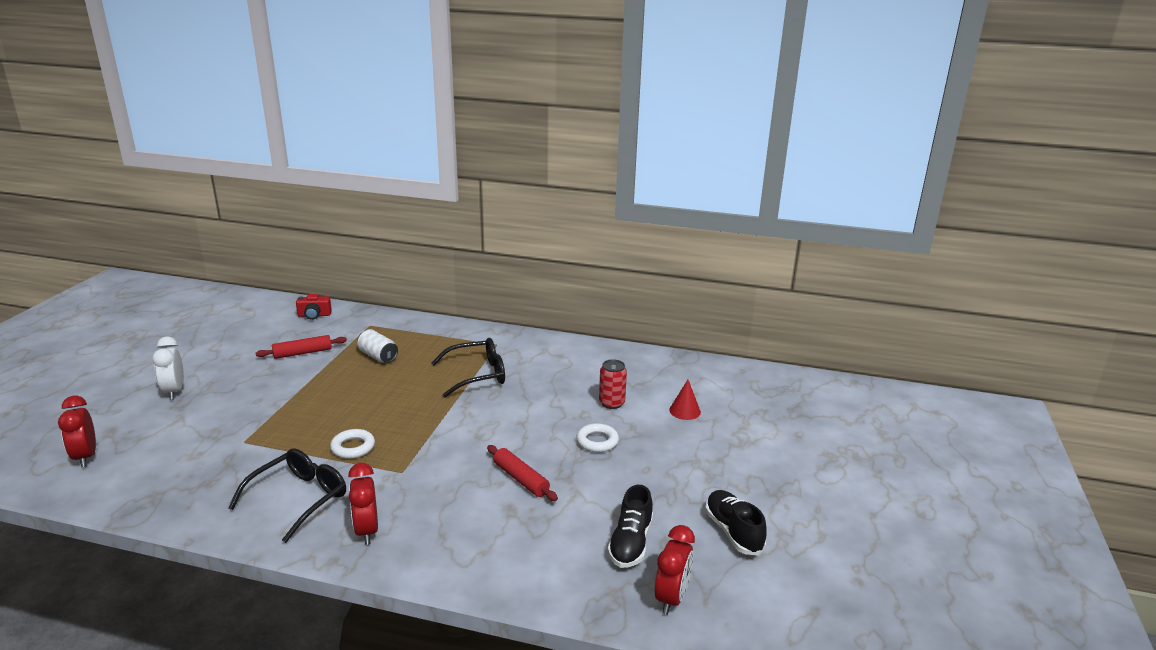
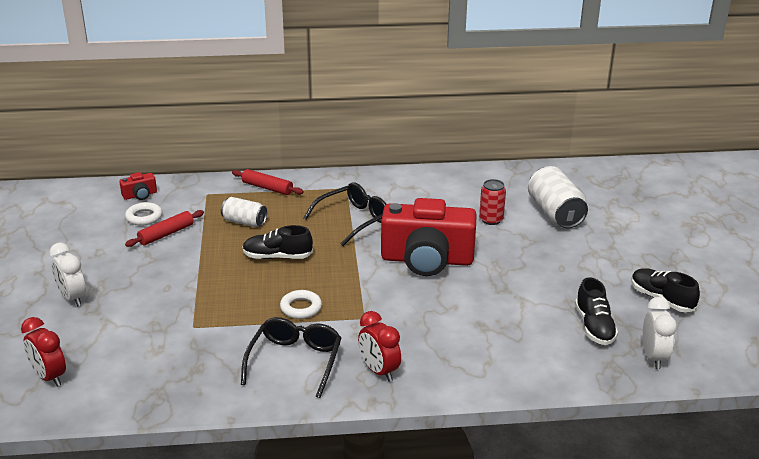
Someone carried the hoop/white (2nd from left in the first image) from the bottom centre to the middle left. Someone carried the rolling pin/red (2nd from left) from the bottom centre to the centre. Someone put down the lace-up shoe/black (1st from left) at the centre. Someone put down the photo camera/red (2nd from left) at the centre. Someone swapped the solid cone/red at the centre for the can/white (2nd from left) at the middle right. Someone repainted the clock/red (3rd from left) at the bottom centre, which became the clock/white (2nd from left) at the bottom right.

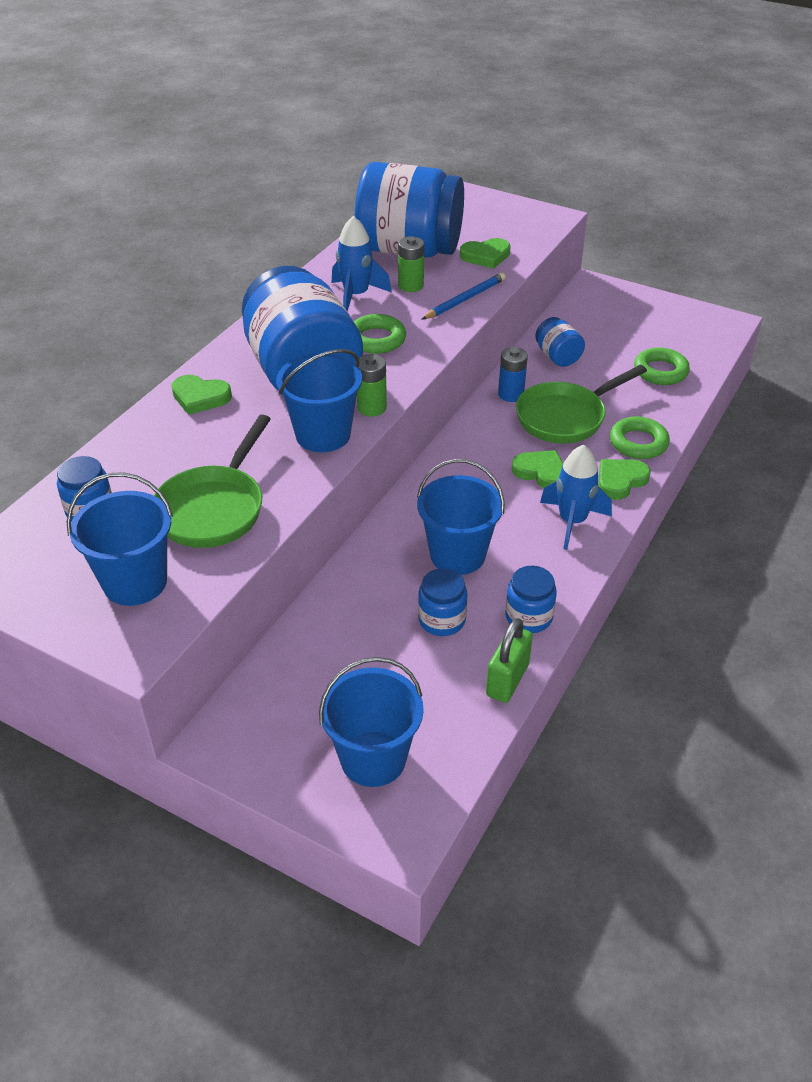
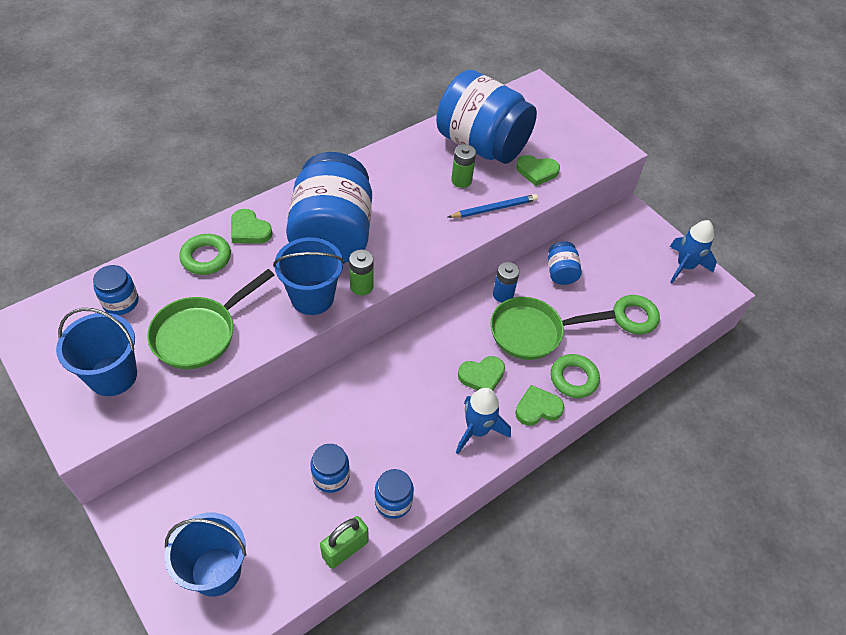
Someone carried the hoop/leaf-green (1st from left) from the top centre to the middle left. Someone rotated the love heart/leaf-green (3rd from left in the first image) at the centre by 105 degrees clockwise. Someone carried the toy rocket/cobalt (1st from left in the first image) from the top centre to the middle right. Someone took away the bucket/cobalt (4th from left) at the centre.

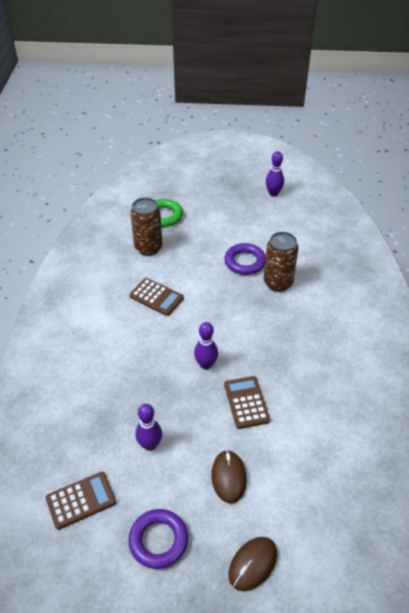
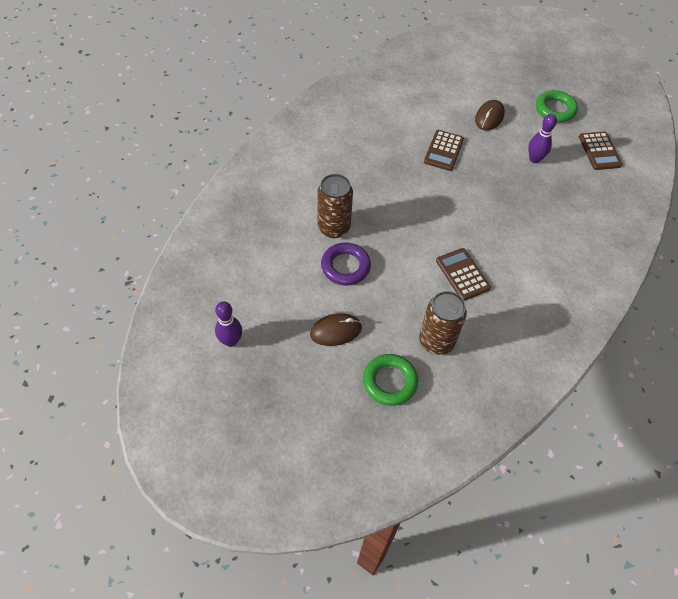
Someone carried the computer mouse/dark brown (2nd from left in the first image) from the bottom centre to the centre. Someone repainted the hoop/purple (1st from left) at the bottom centre, which became the hoop/leaf-green (2nd from left) at the top right. Someone rotated the calculator/dark brown (1st from left in the first image) at the bottom left by 105 degrees counterclockwise. Someone took away the tenpin/purple (2nd from left) at the centre.

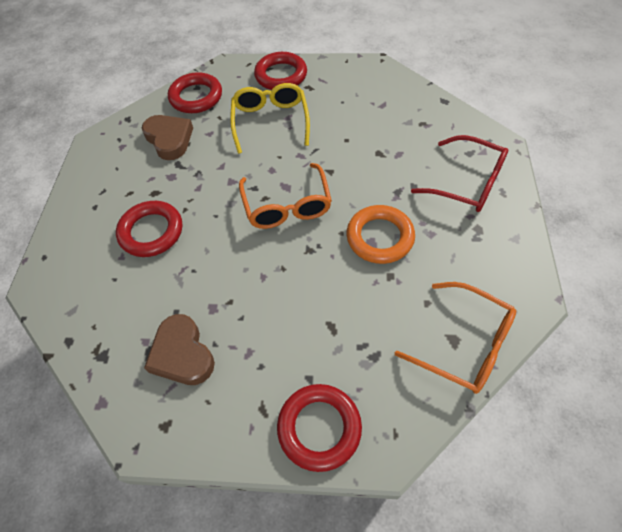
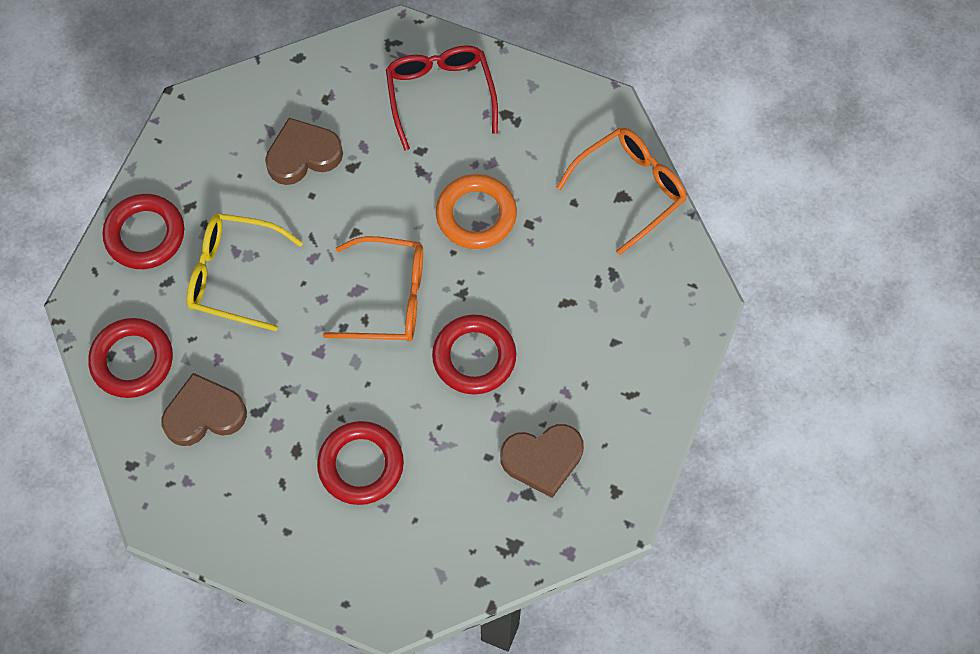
Someone put down the love heart/dark brown (2nd from left) at the top left. Someone rotated the spectacles/red at the top right by 60 degrees counterclockwise. Someone carried the hoop/red (4th from left) from the bottom centre to the centre.

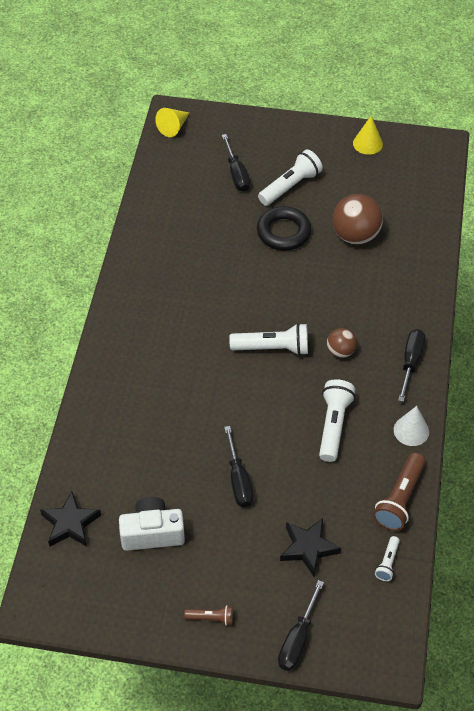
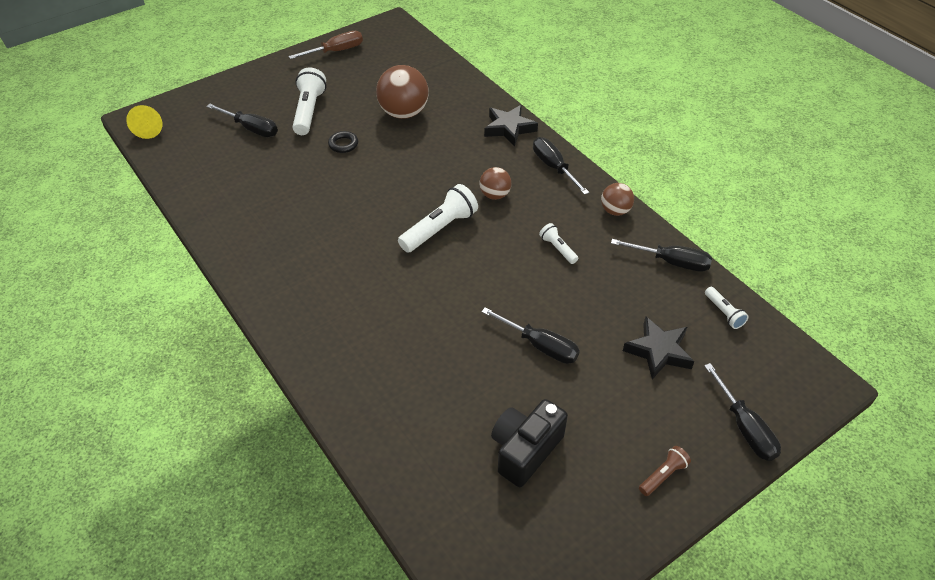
Someone swapped the solid cone/golden (2nd from left) at the top right for the hand screwdriver/dark brown at the top centre. Someone scaled the hoop/black at the top centre by 0.51. Someone carried the star/black (1st from left) from the bottom left to the top centre. Someone repainted the photo camera/white at the bottom left, which became the photo camera/black at the bottom centre. Someone scaled the pocket torch/white (3rd from left) at the middle right by 0.53. Someone swapped the solid cone/white at the middle right for the ball/dark brown (3rd from left) at the centre. Someone swapped the pocket torch/dark brown (2nd from left) at the bottom right for the hand screwdriver/black (4th from left) at the middle right.

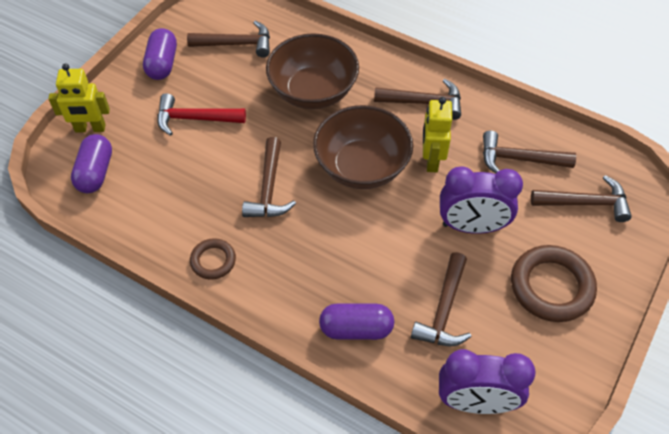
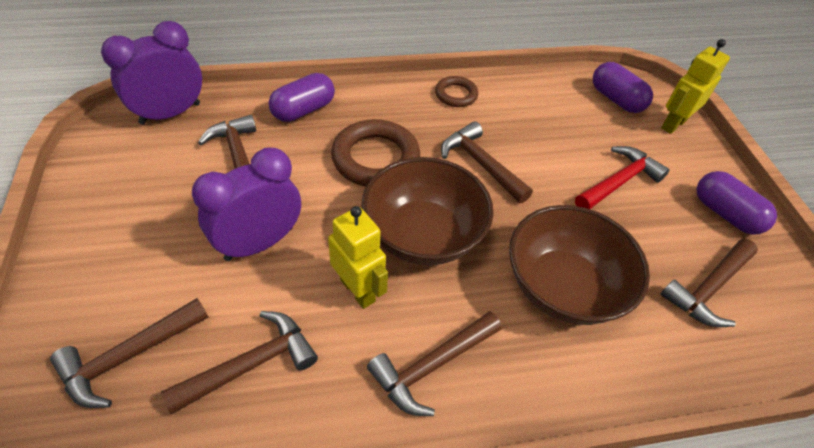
Someone carried the hoop/dark brown (2nd from left in the first image) from the middle right to the centre.

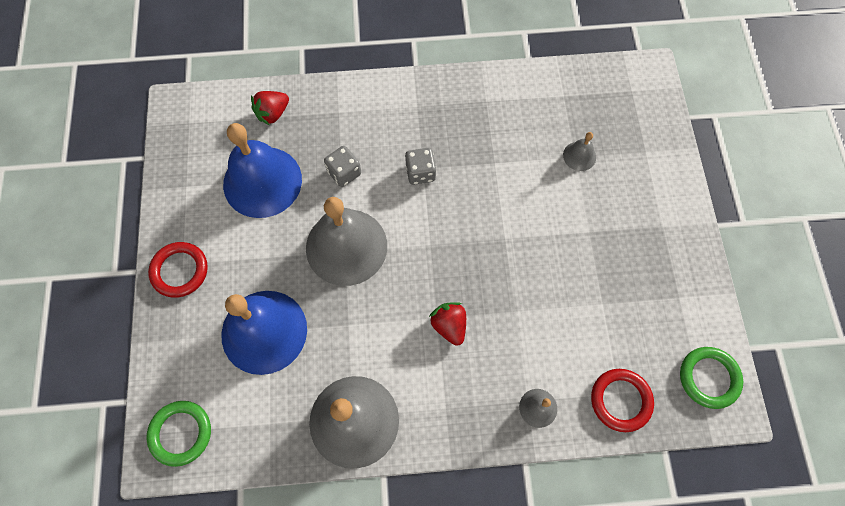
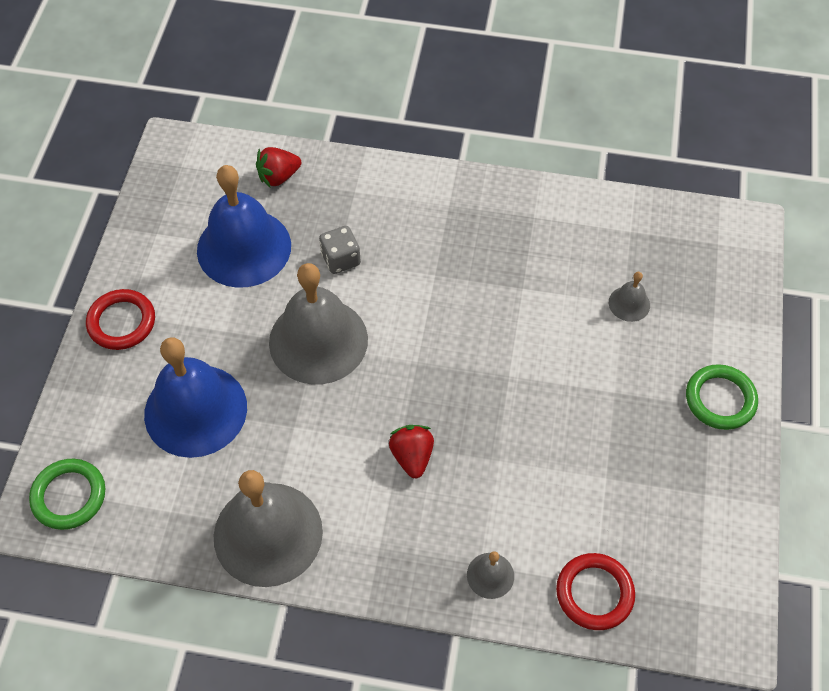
Someone carried the hoop/leaf-green (2nd from left) from the bottom right to the middle right. Someone took away the game die/ash-grey (2nd from left) at the top centre.

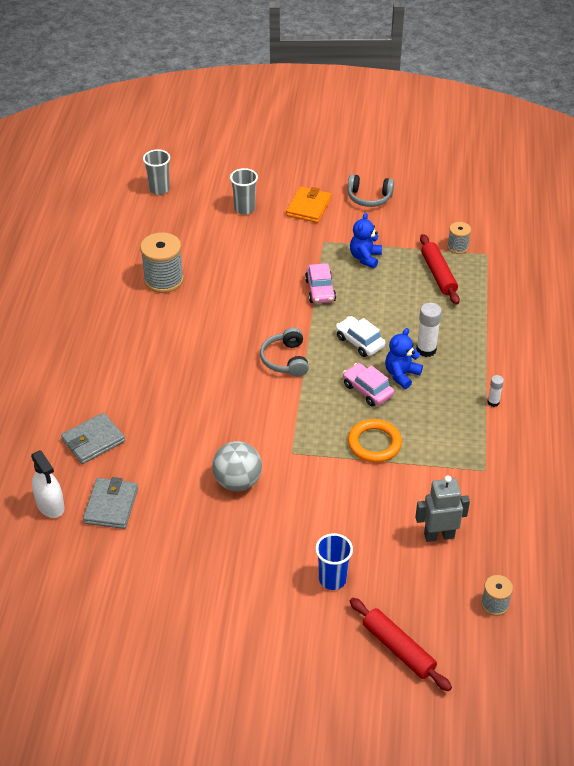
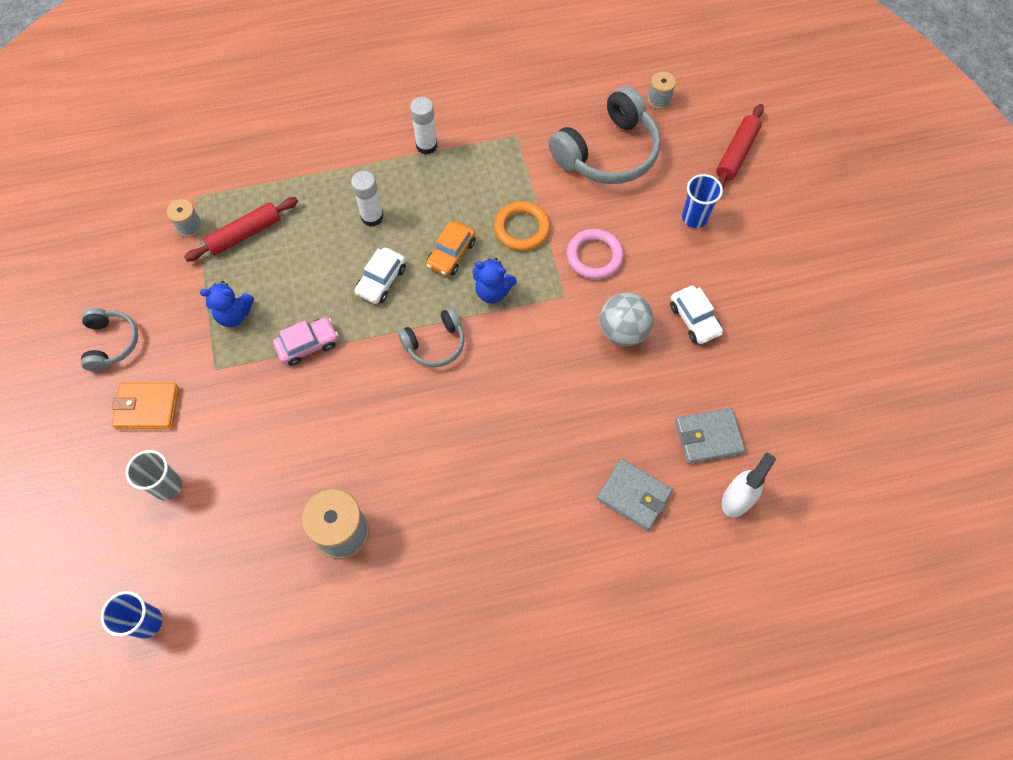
Someone repainted the beaker/ash-grey (1st from left) at the top left, which became the beaker/cobalt (1st from left) at the bottom left. Someone scaled the glue/white (2nd from left) at the middle right by 1.73. Someone repainted the car/rose-pink (2nd from left) at the centre, which became the car/orange-coloured at the top centre. Someone carried the teddy bear/cobalt (2nd from left) from the middle right to the centre. Someone swapped the robot/ash-grey at the middle right for the headset/ash-grey (3rd from left) at the top centre. Someone put down the hoop/rose-pink at the centre. Someone put down the car/white (2nd from left) at the middle right.

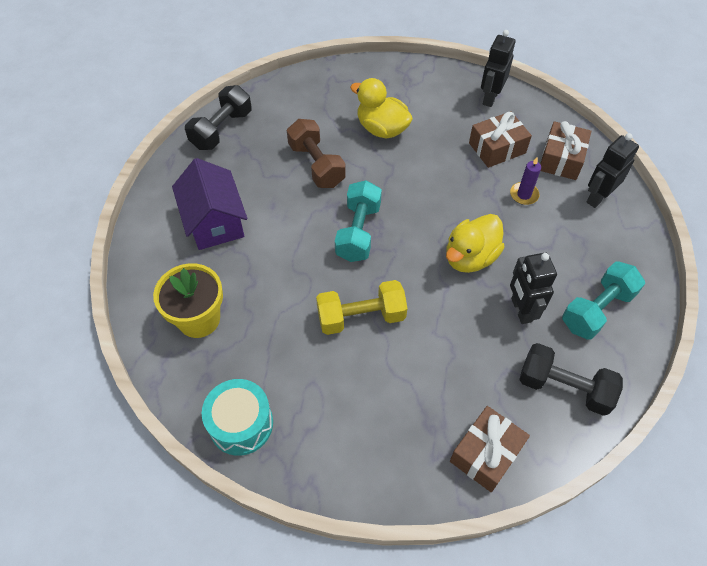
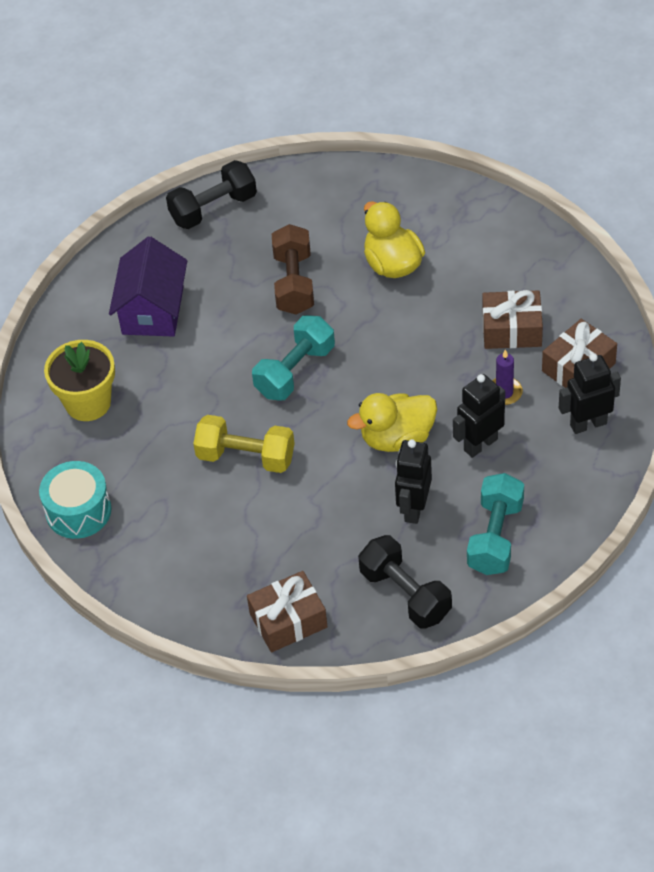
Someone carried the robot/black (1st from left in the first image) from the top right to the middle right. Someone rotated the free weight/turquoise (2nd from left) at the middle right by 60 degrees counterclockwise.

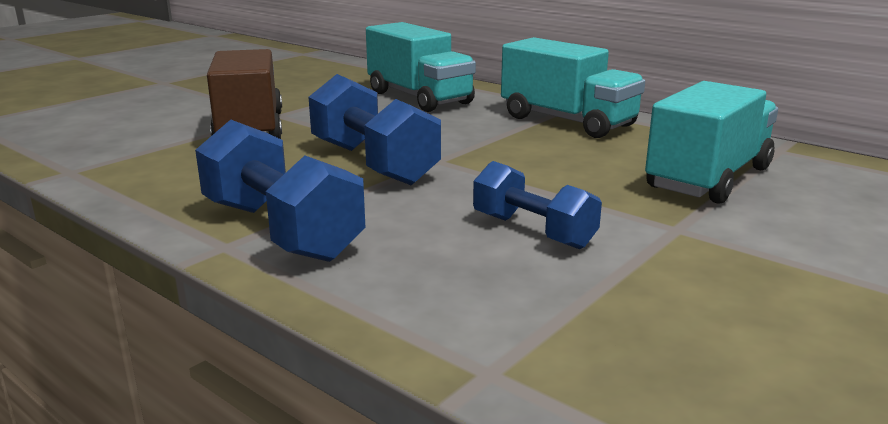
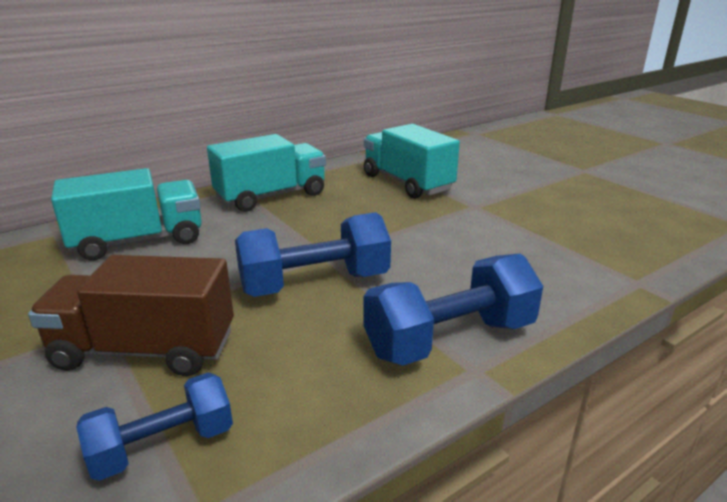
Someone carried the free weight/cobalt (3rd from left in the first image) from the centre to the bottom left.

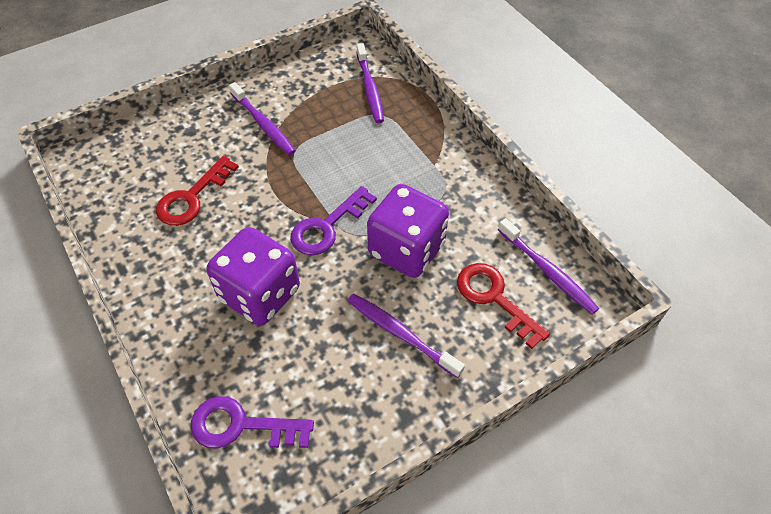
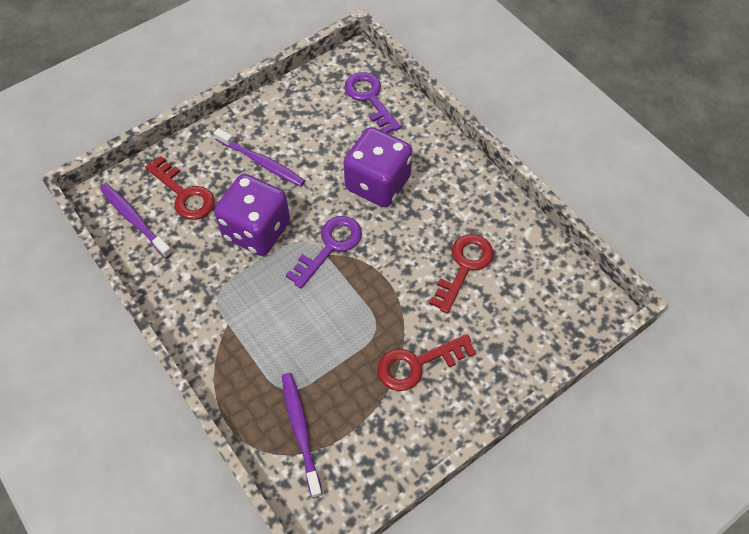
Someone rotated the door key/purple (1st from left in the first image) at the bottom left by 120 degrees counterclockwise. Someone swapped the toothbrush/purple (1st from left) at the top centre for the door key/red (2nd from left) at the bottom centre.

